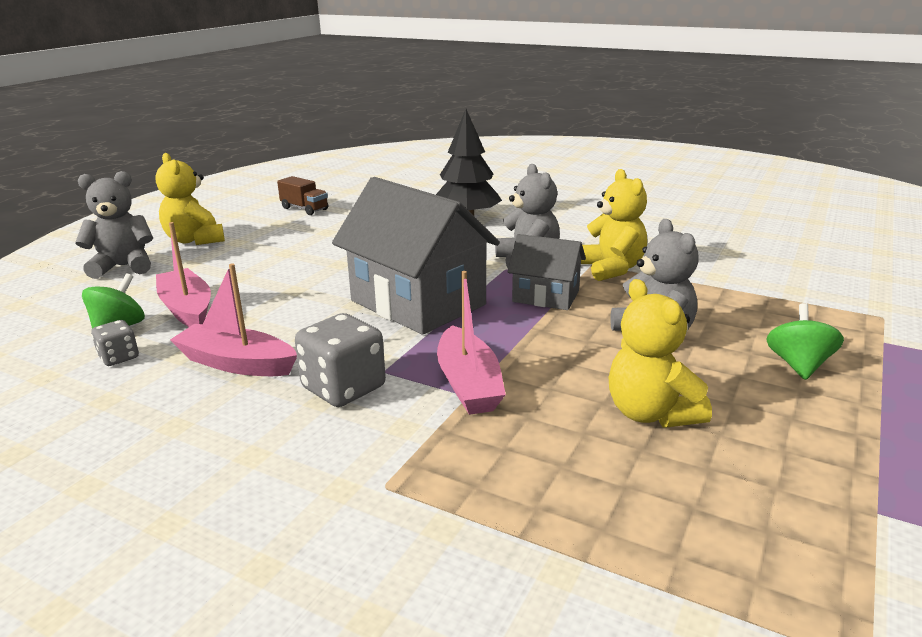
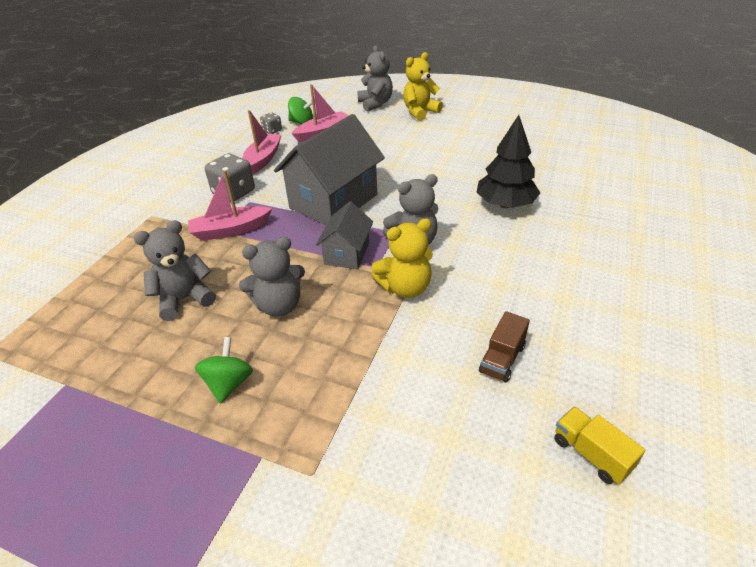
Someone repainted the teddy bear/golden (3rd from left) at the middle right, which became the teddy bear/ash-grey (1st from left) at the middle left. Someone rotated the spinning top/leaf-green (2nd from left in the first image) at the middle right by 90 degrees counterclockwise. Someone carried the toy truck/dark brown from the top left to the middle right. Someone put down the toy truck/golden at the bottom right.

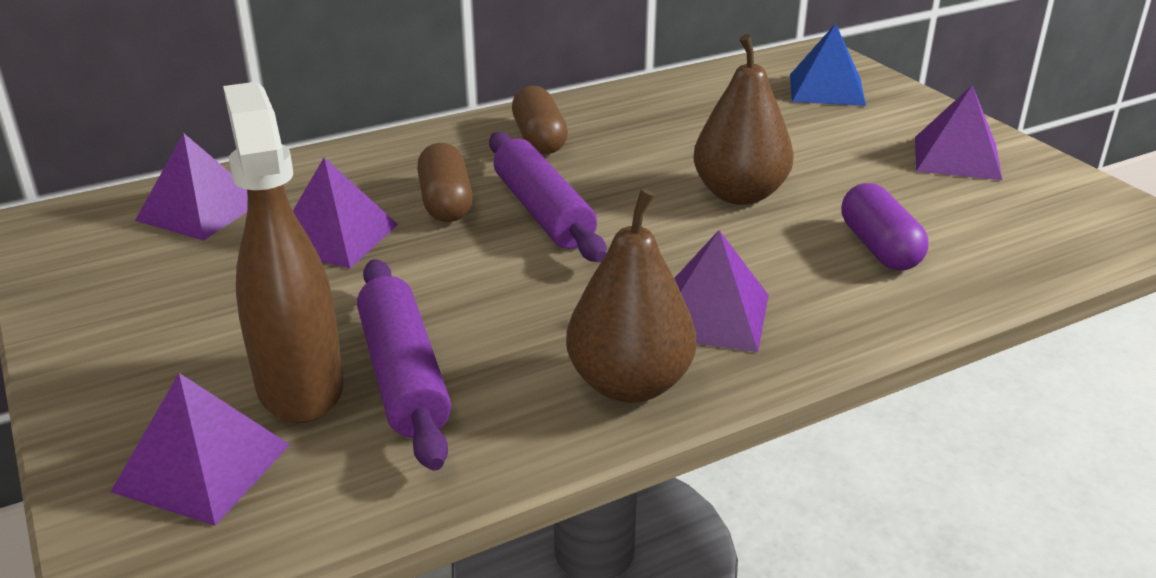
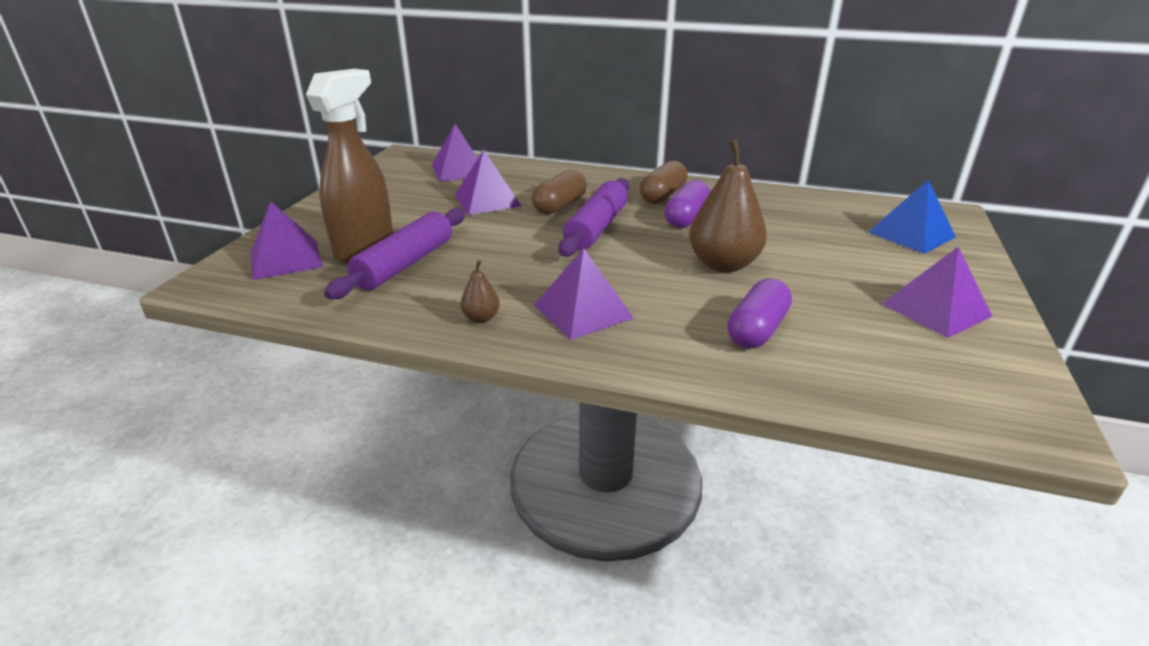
Someone scaled the toy pear/dark brown (1st from left) at the centre by 0.46. Someone put down the pill shape/purple (1st from left) at the top centre.

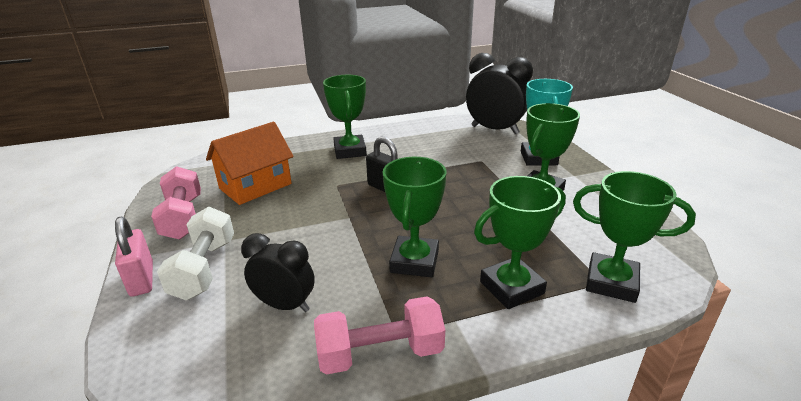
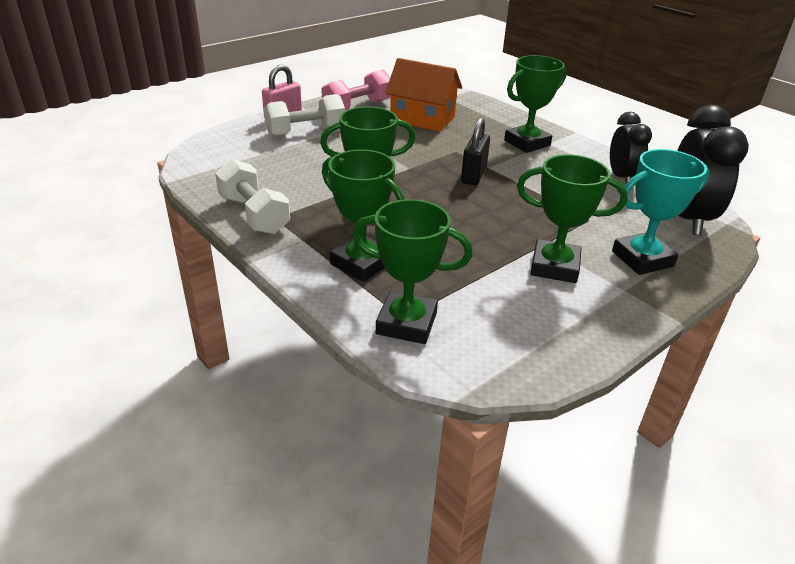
Someone repainted the free weight/rose-pink (2nd from left) at the bottom centre, which became the free weight/white (1st from left) at the middle left. Someone rotated the prize cup/leaf-green (5th from left in the first image) at the middle right by 75 degrees counterclockwise. Someone carried the clock/black (1st from left) from the bottom centre to the top right.

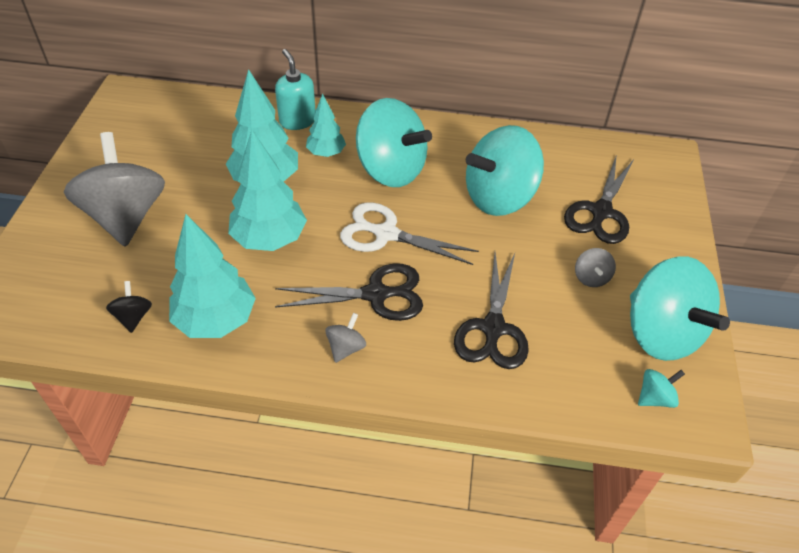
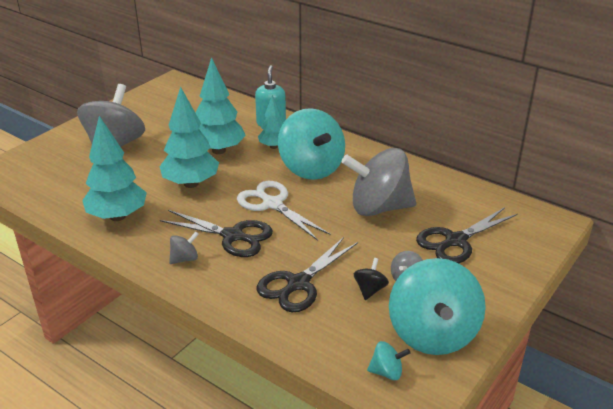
Someone repainted the spinning top/turquoise (2nd from left) at the top centre, which became the spinning top/ash-grey (3rd from left) at the centre. Someone carried the spinning top/black from the middle left to the bottom centre.

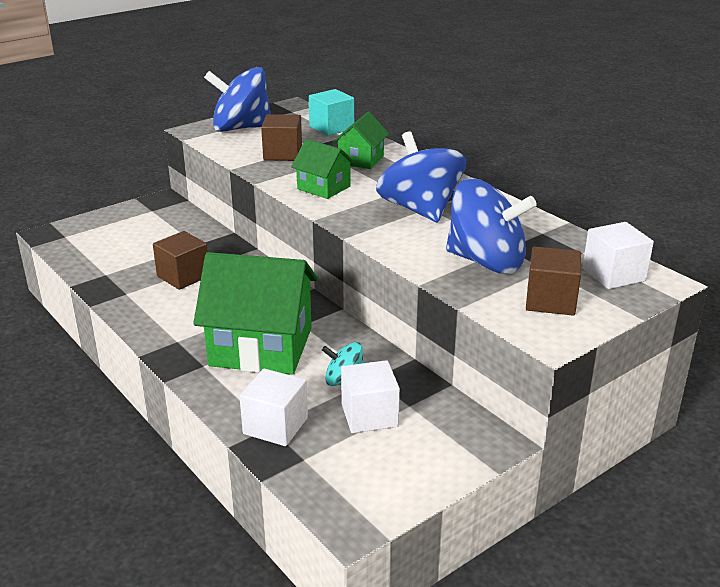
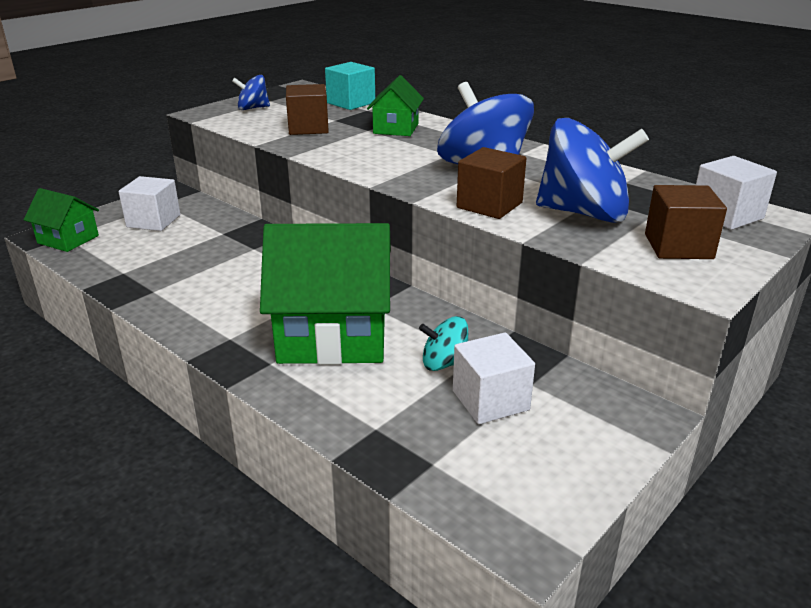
Someone carried the cottage/leaf-green (2nd from left in the first image) from the top centre to the middle left. Someone carried the block/white (1st from left) from the bottom centre to the middle left. Someone scaled the spinning top/cobalt (1st from left) at the top left by 0.49. Someone carried the block/dark brown (1st from left in the first image) from the middle left to the top centre.

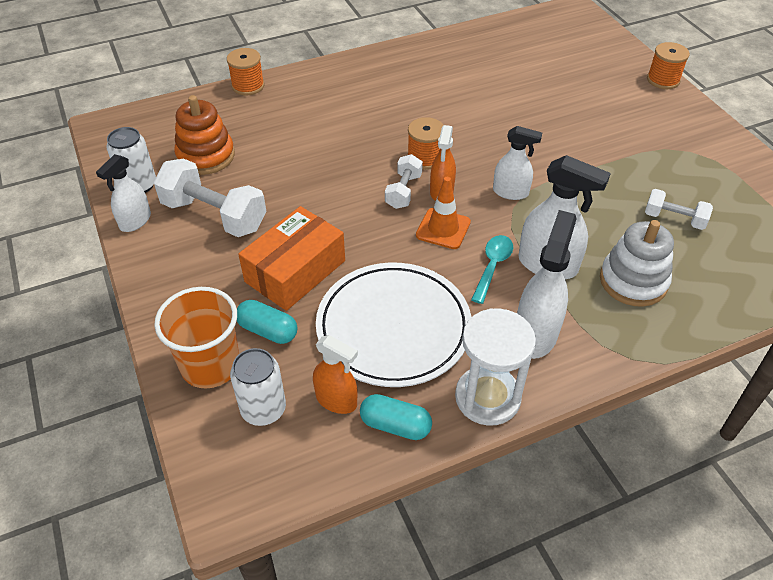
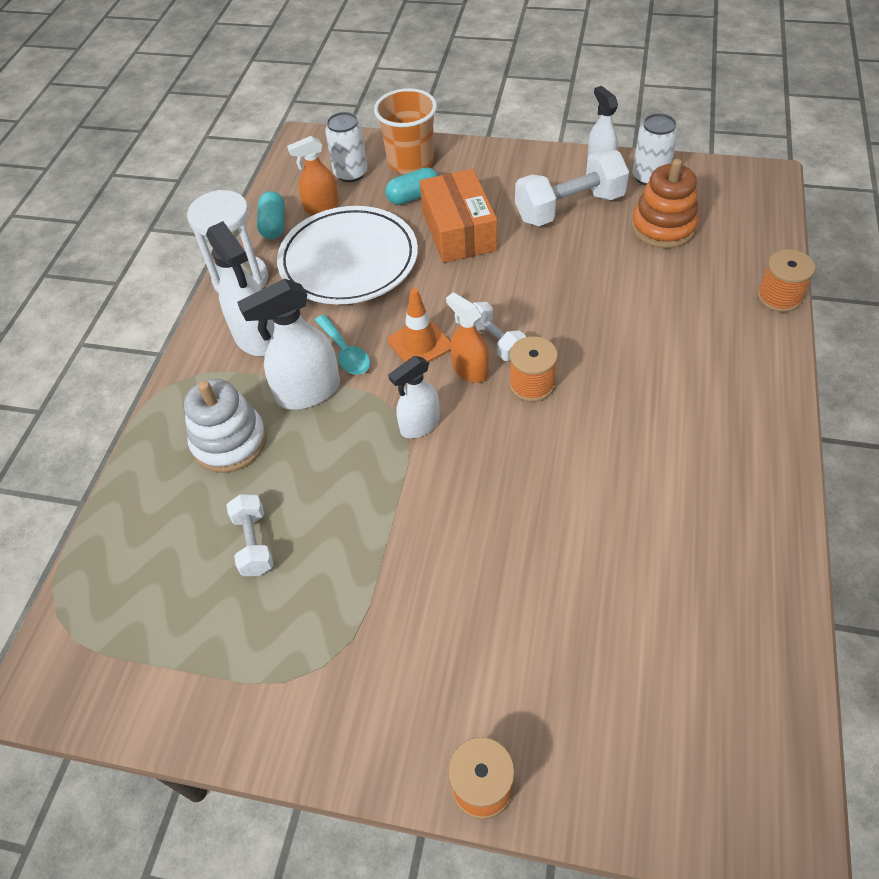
Someone rotated the free weight/white (3rd from left in the first image) at the middle right by 75 degrees counterclockwise. Someone rotated the pill shape/turquoise (2nd from left in the first image) at the bottom centre by 60 degrees counterclockwise.

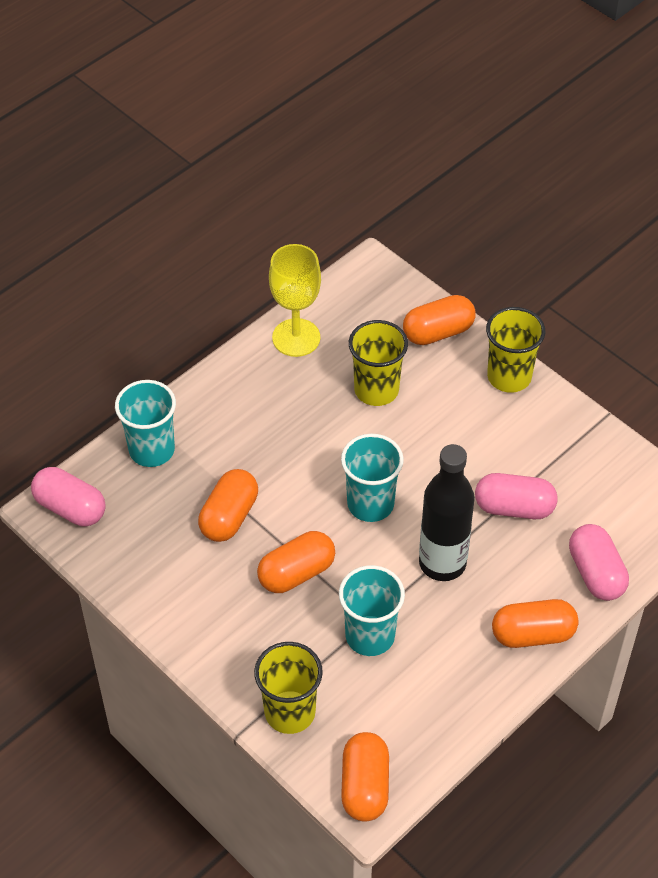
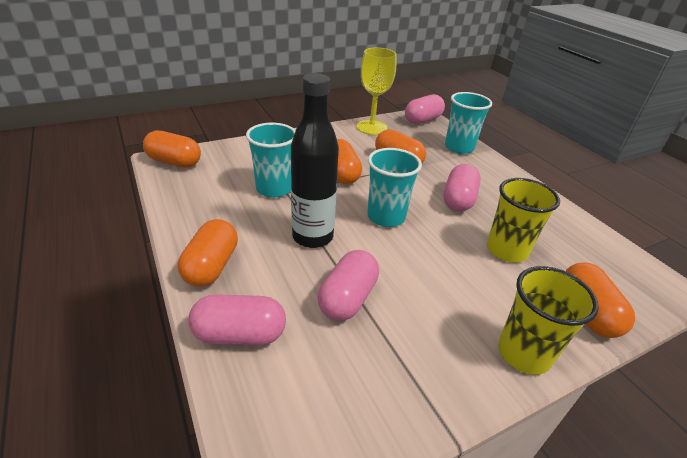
Someone carried the chalice/golden from the centre to the top centre. Someone put down the pill shape/rose-pink (4th from left) at the middle right. Someone took away the beaker/golden (1st from left) at the bottom centre.

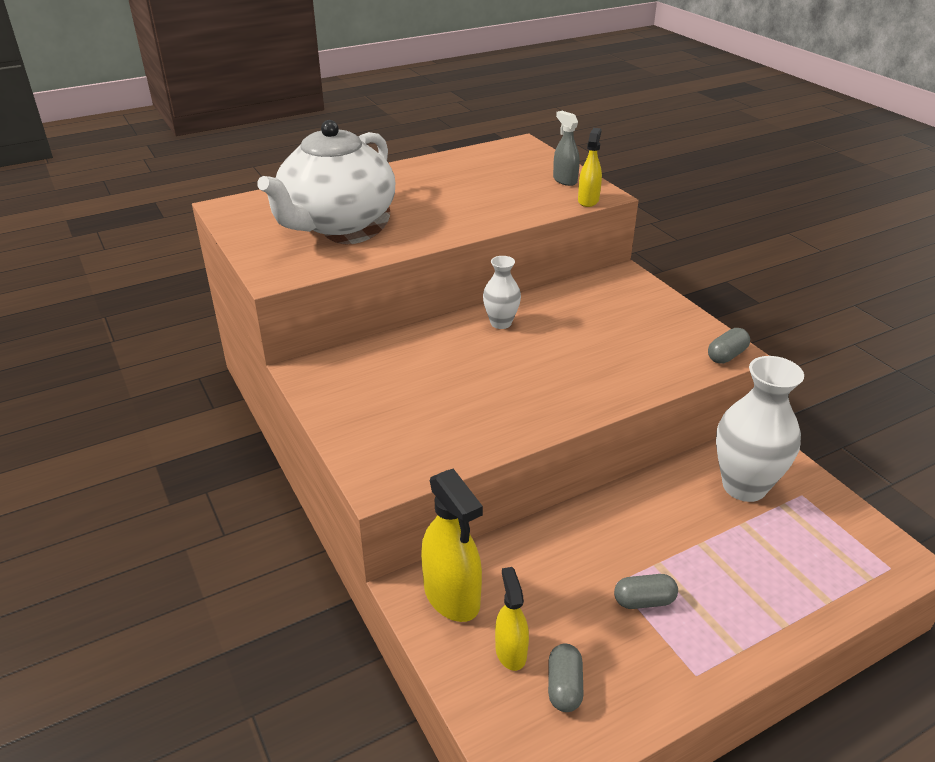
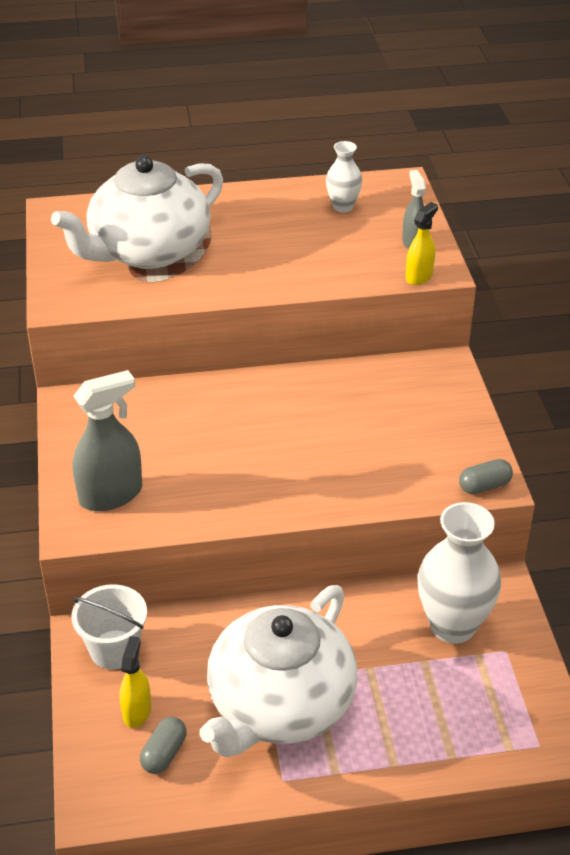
Someone swapped the spray bottle/golden (1st from left) at the bottom centre for the bucket/white at the bottom left. Someone put down the spray bottle/ash-grey (1st from left) at the middle left. Someone swapped the pill shape/ash-grey (2nd from left) at the bottom right for the china teapot/white (2nd from left) at the bottom centre. Someone carried the flower vase/white (1st from left) from the centre to the top centre.

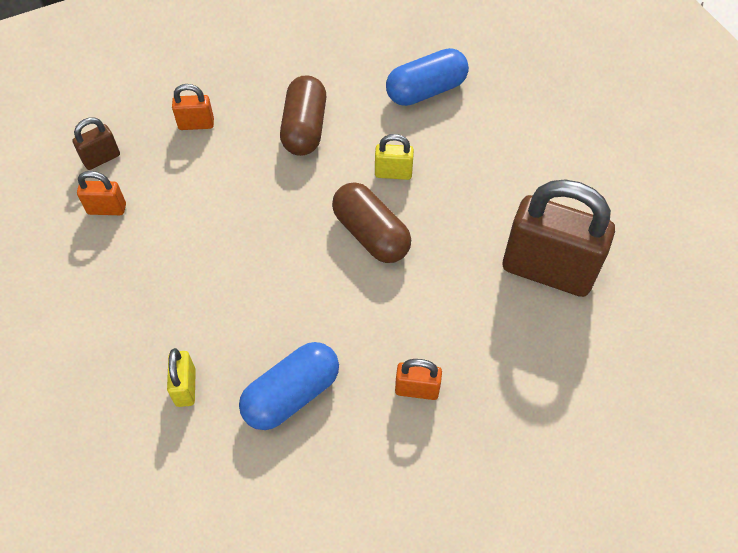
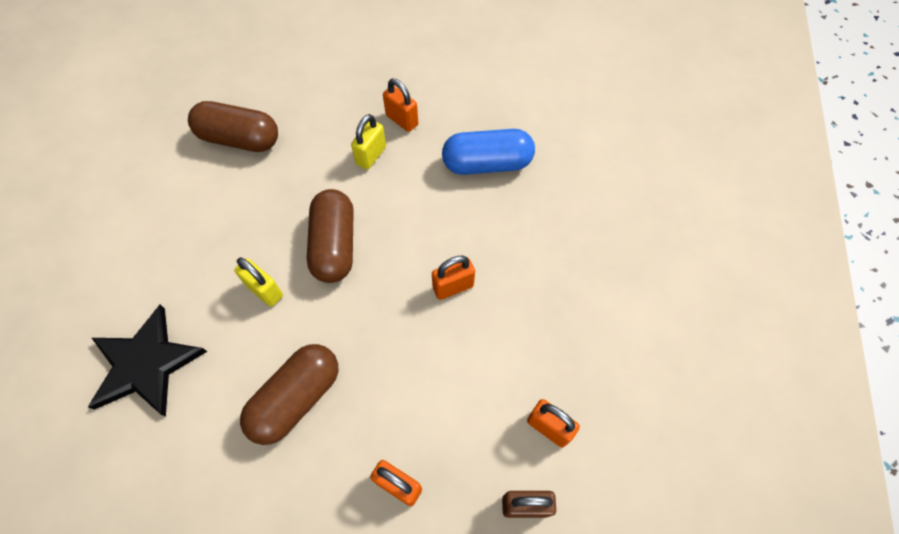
Someone swapped the pill shape/cobalt (2nd from left) at the top centre for the star/black at the bottom left. Someone swapped the lock/dark brown (2nd from left) at the middle right for the pill shape/dark brown (1st from left) at the top left. Someone carried the lock/golden (1st from left in the first image) from the bottom left to the top centre. Someone put down the lock/orange-coloured (3rd from left) at the centre.

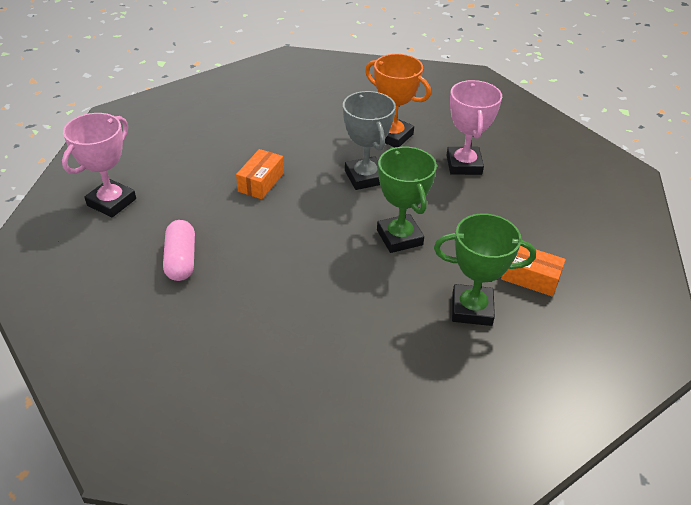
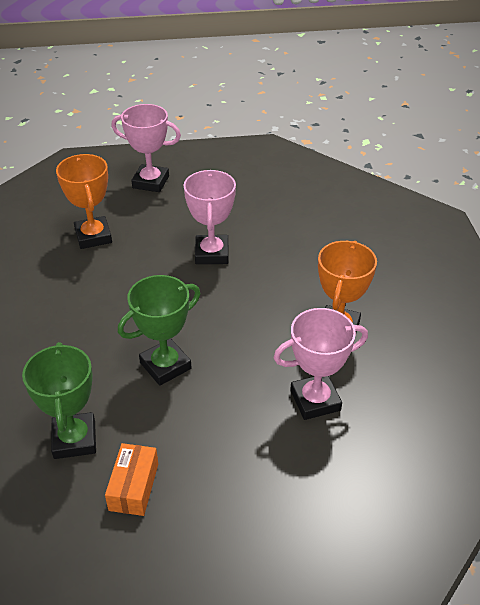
Someone swapped the pill shape/rose-pink at the middle left for the prize cup/orange-coloured (1st from left) at the top left. Someone swapped the package/orange-coloured (1st from left) at the centre for the prize cup/rose-pink (2nd from left) at the centre. Someone took away the prize cup/ash-grey at the top centre.

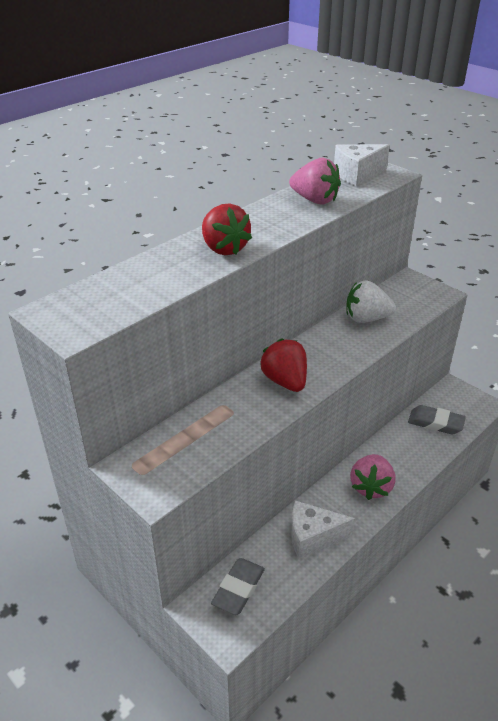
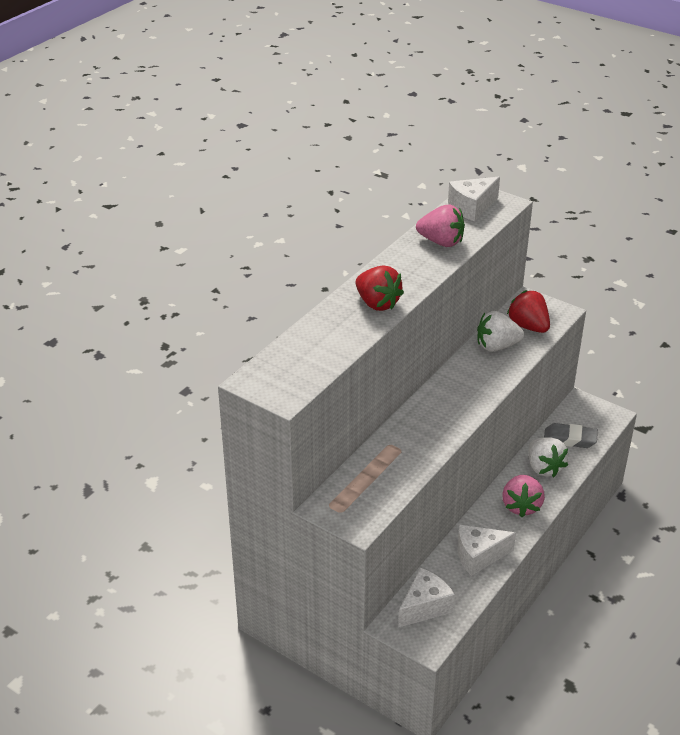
Someone swapped the gum eraser/ash-grey (1st from left) at the bottom centre for the cheese/white (1st from left) at the bottom centre. Someone carried the strawberry/red (2nd from left) from the centre to the middle right. Someone put down the strawberry/white (2nd from left) at the middle right.

